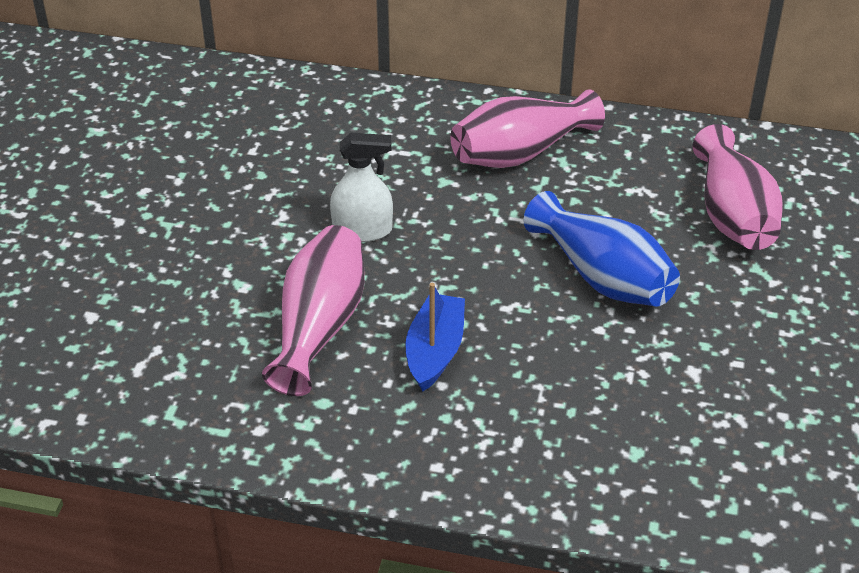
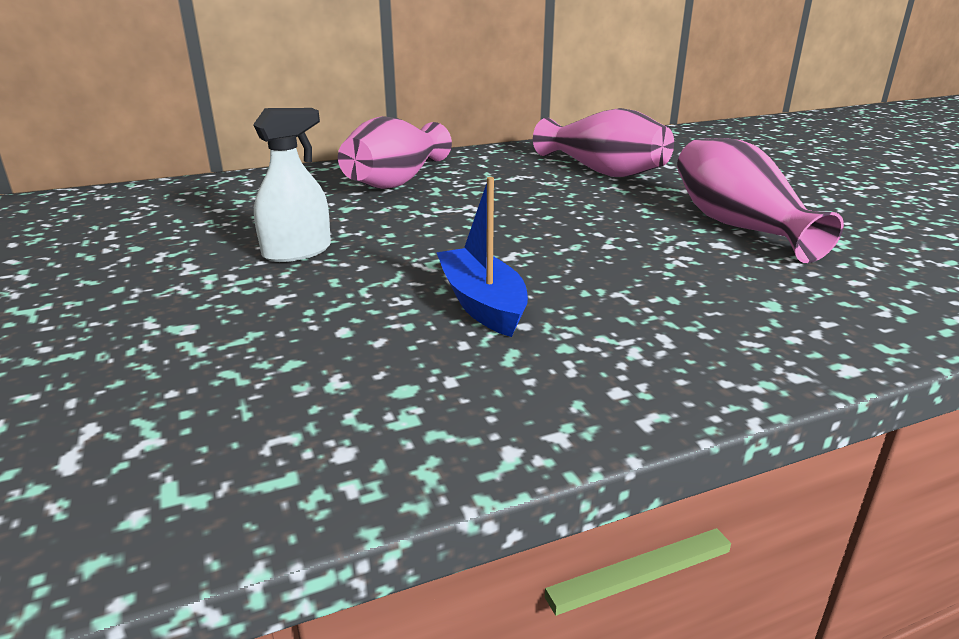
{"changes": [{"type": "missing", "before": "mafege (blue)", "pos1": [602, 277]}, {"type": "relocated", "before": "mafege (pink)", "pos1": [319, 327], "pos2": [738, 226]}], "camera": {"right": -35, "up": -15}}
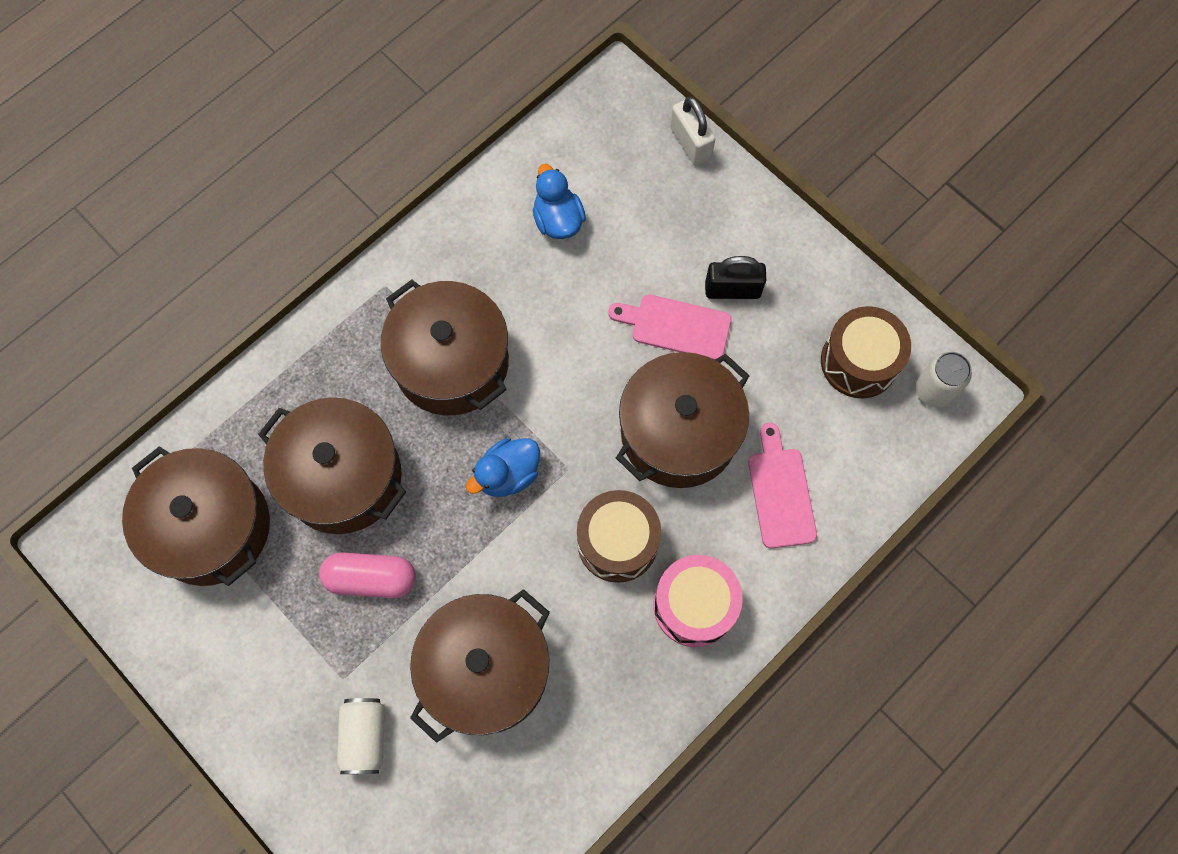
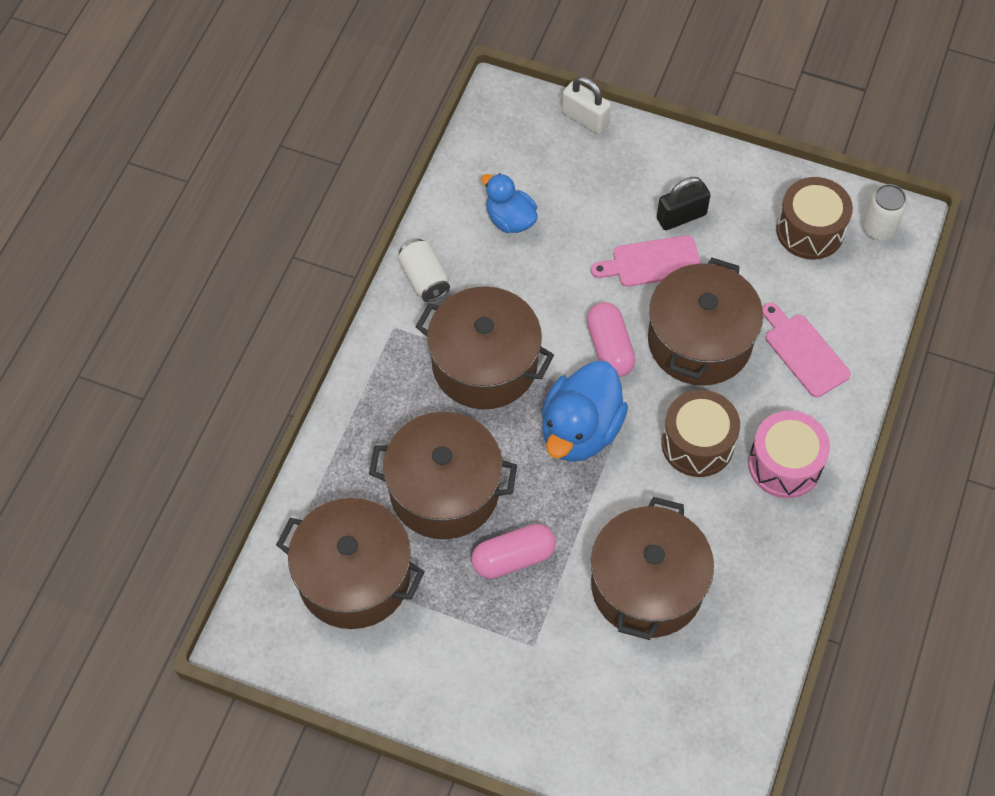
{"changes": [{"type": "size", "before": "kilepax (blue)", "pos1": [508, 474], "pos2": [580, 430], "scale": 1.64}, {"type": "relocated", "before": "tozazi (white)", "pos1": [365, 737], "pos2": [424, 279]}, {"type": "appeared", "after": "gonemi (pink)", "pos2": [609, 348]}], "camera": {"right": -25, "up": -10}}
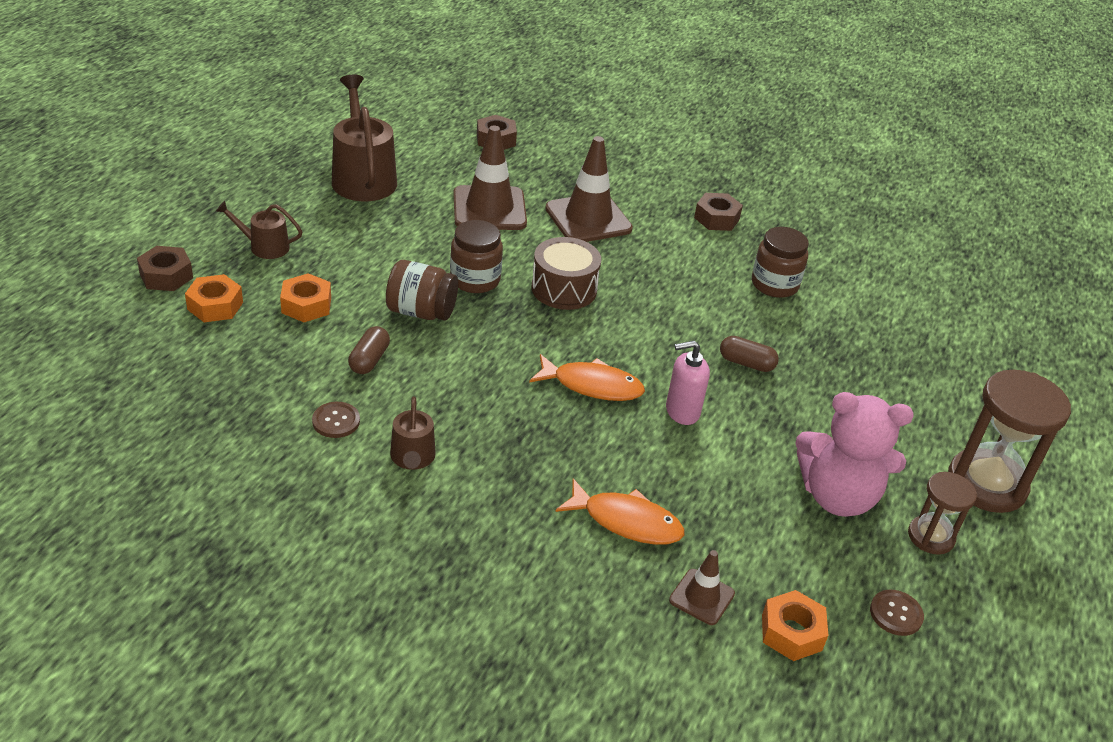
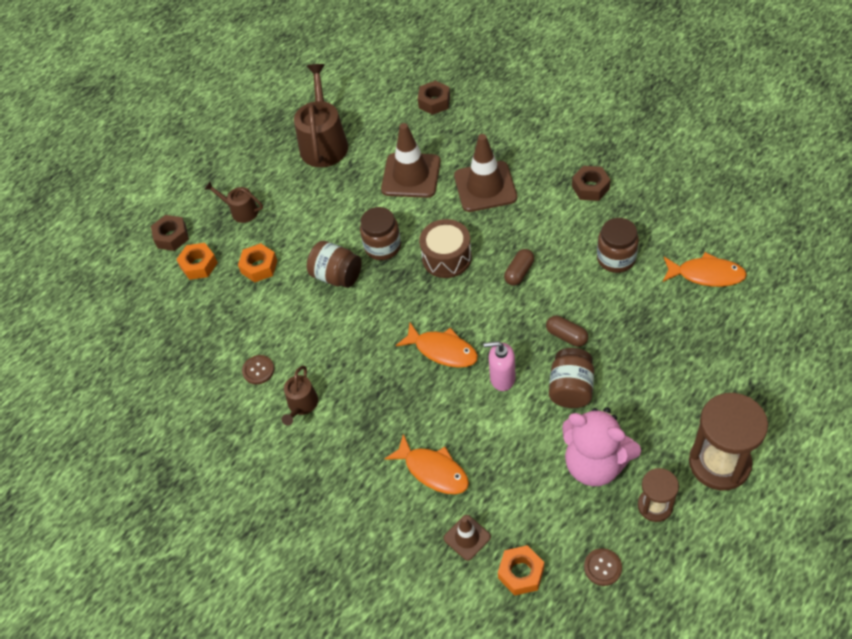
{"changes": [{"type": "relocated", "before": "gonemi (brown)", "pos1": [369, 360], "pos2": [519, 272]}, {"type": "appeared", "after": "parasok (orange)", "pos2": [706, 275]}, {"type": "appeared", "after": "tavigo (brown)", "pos2": [571, 389]}], "camera": {"right": 25, "up": 15}}
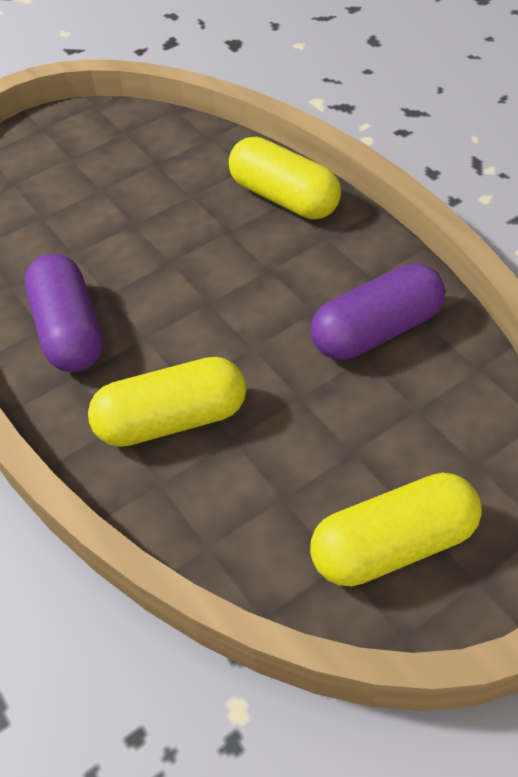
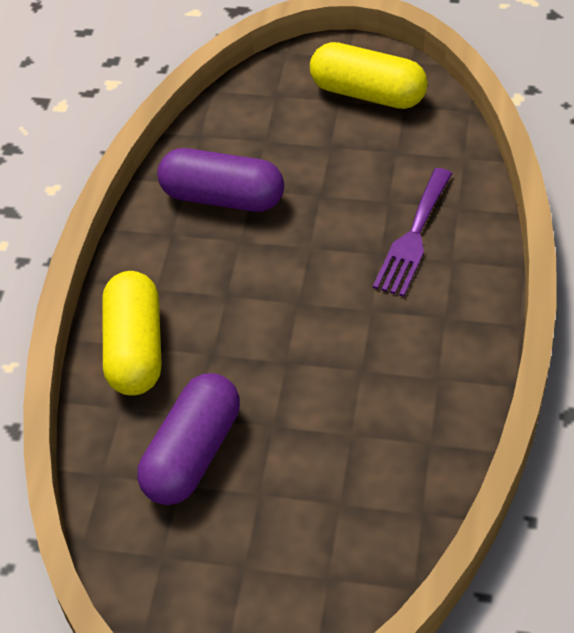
{"changes": [{"type": "relocated", "before": "gonemi (purple)", "pos1": [70, 330], "pos2": [192, 453]}, {"type": "exchanged", "before": "gonemi (yellow)", "after": "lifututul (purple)", "pos1": [172, 420], "pos2": [413, 237]}], "camera": {"right": -135, "up": 0}}
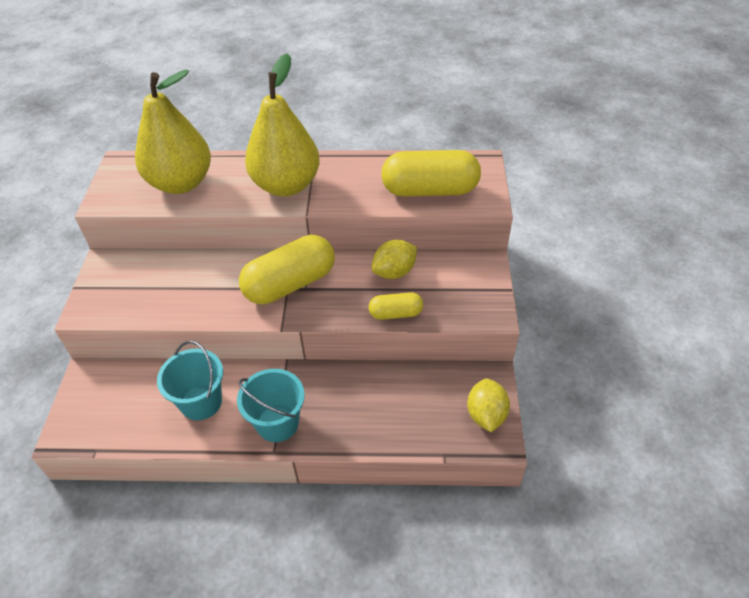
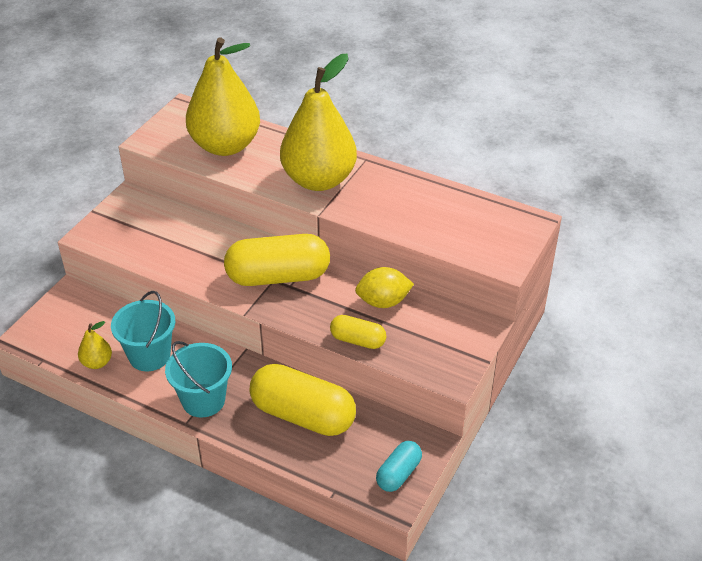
{"changes": [{"type": "relocated", "before": "gonemi (yellow)", "pos1": [429, 190], "pos2": [303, 415]}, {"type": "exchanged", "before": "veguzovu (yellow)", "after": "gonemi (turquoise)", "pos1": [486, 415], "pos2": [398, 474]}, {"type": "appeared", "after": "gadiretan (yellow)", "pos2": [97, 362]}], "camera": {"right": 25, "up": -5}}
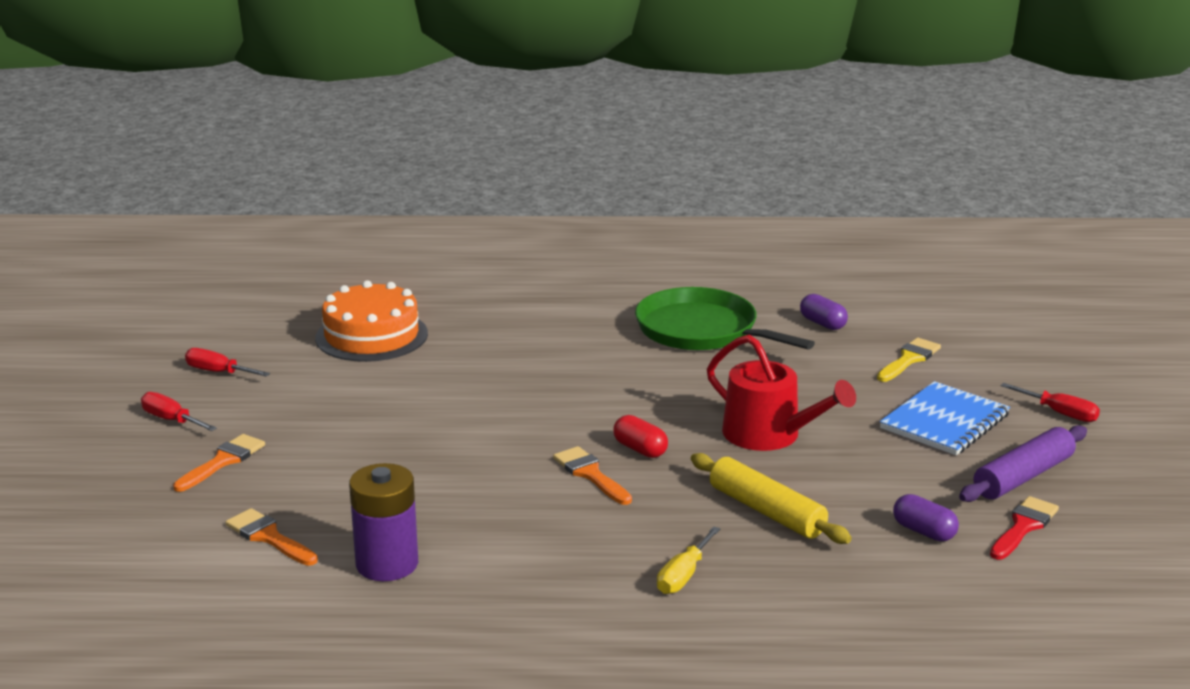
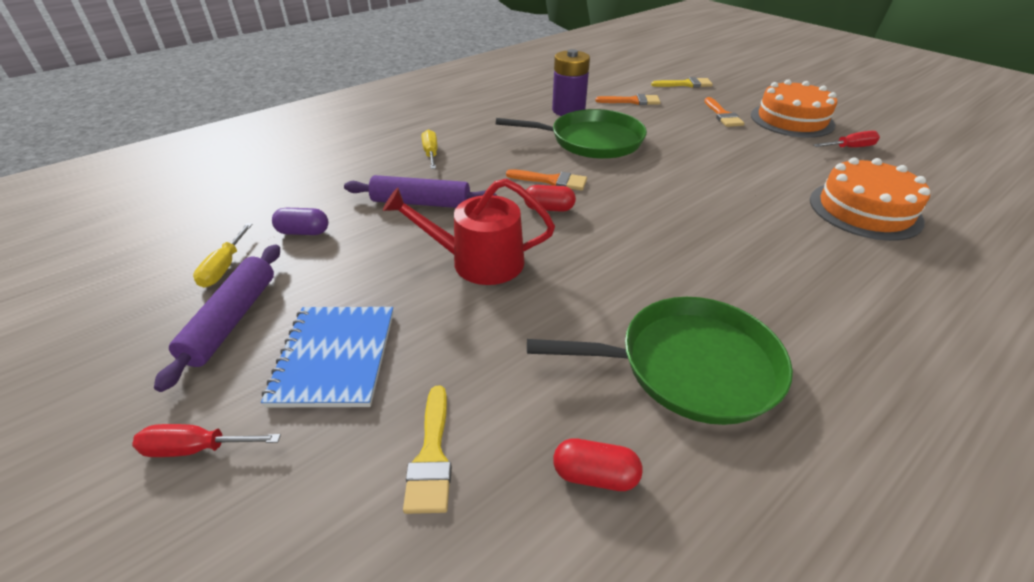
{"changes": [{"type": "colour", "before": "gonemi (purple)", "after": "gonemi (red)", "pos1": [822, 323], "pos2": [595, 475]}, {"type": "exchanged", "before": "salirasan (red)", "after": "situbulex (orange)", "pos1": [171, 420], "pos2": [791, 120]}, {"type": "colour", "before": "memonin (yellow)", "after": "memonin (purple)", "pos1": [766, 511], "pos2": [421, 203]}, {"type": "exchanged", "before": "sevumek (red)", "after": "salirasan (yellow)", "pos1": [1023, 526], "pos2": [224, 267]}, {"type": "appeared", "after": "sevumek (yellow)", "pos2": [685, 84]}, {"type": "appeared", "after": "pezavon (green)", "pos2": [591, 141]}], "camera": {"right": 140, "up": 15}}
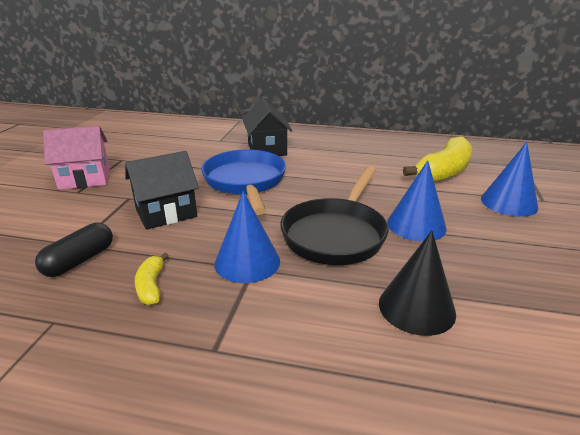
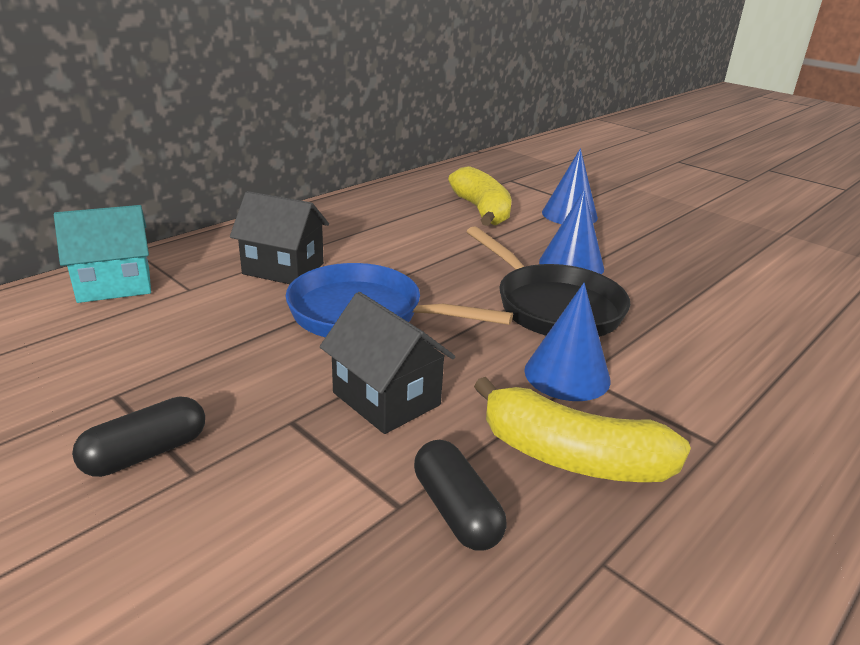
{"changes": [{"type": "exchanged", "before": "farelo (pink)", "after": "gonemi (black)", "pos1": [85, 179], "pos2": [146, 453]}, {"type": "spun", "before": "farelo (black)", "pos1": [166, 213], "pos2": [386, 399], "turn": -45}, {"type": "missing", "before": "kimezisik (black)", "pos1": [416, 307]}, {"type": "size", "before": "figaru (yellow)", "pos1": [151, 286], "pos2": [572, 457], "scale": 2.05}, {"type": "appeared", "after": "farelo (turquoise)", "pos2": [114, 285]}], "camera": {"right": -60, "up": 0}}
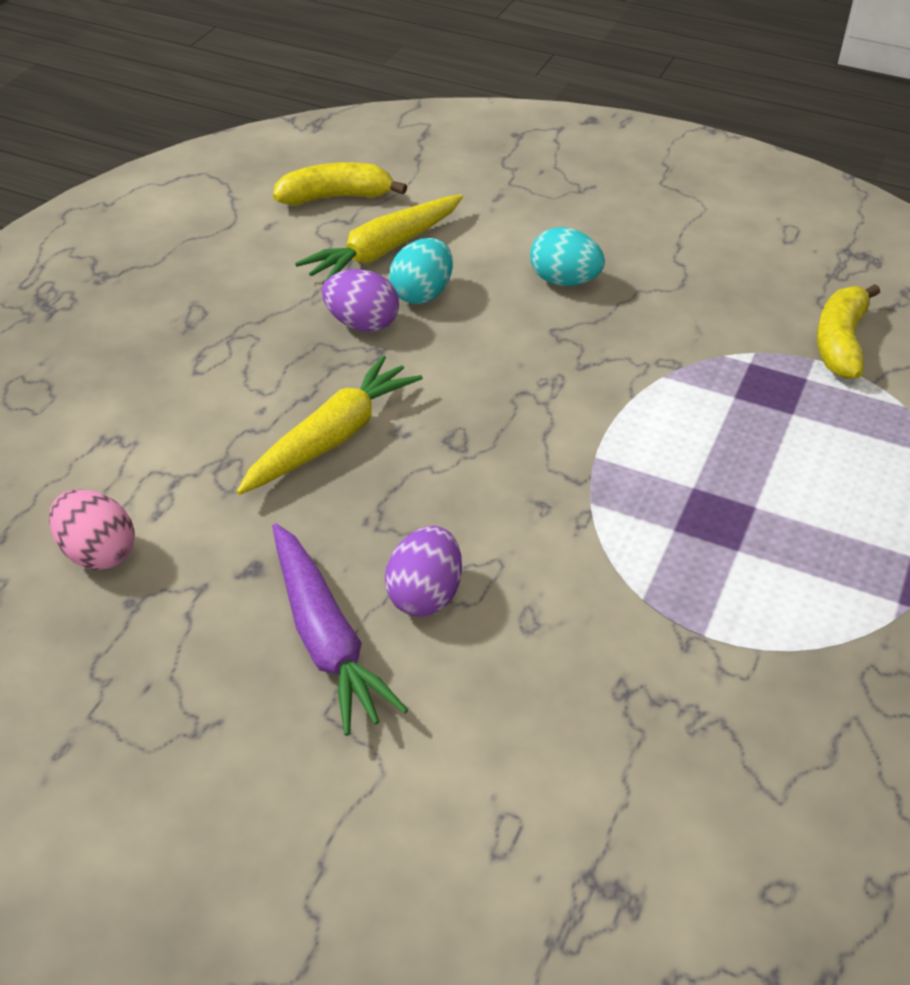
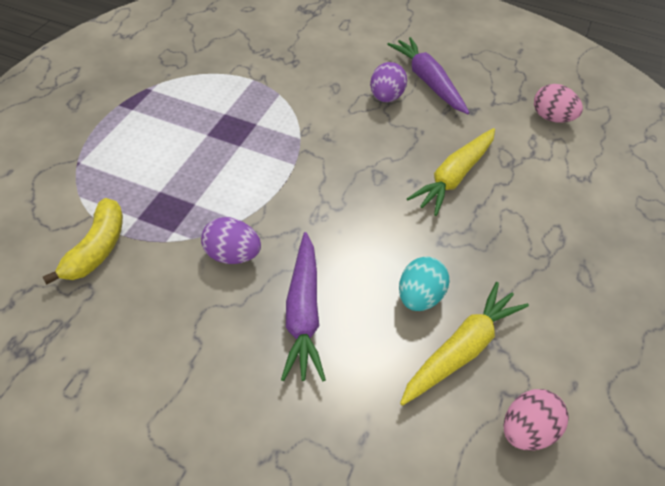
{"changes": [{"type": "exchanged", "before": "figaru (yellow)", "after": "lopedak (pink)", "pos1": [336, 197], "pos2": [527, 431]}, {"type": "exchanged", "before": "lopedak (turquoise)", "after": "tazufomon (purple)", "pos1": [564, 281], "pos2": [303, 313]}, {"type": "relocated", "before": "lopedak (purple)", "pos1": [362, 324], "pos2": [232, 255]}], "camera": {"right": 175, "up": 5}}
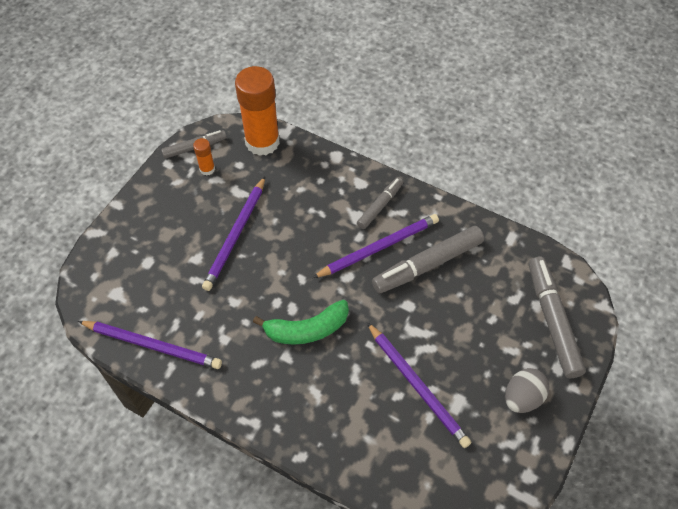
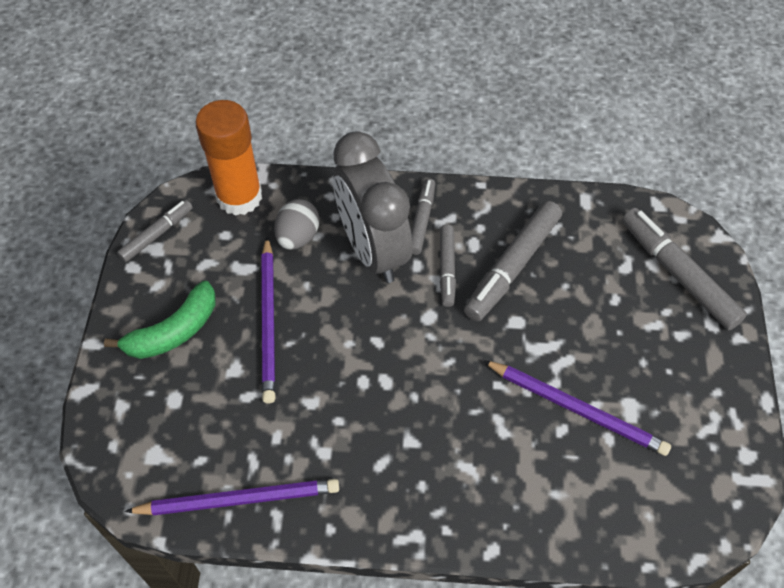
{"changes": [{"type": "missing", "before": "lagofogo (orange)", "pos1": [207, 169]}, {"type": "exchanged", "before": "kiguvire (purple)", "after": "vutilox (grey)", "pos1": [379, 247], "pos2": [447, 269]}, {"type": "relocated", "before": "figaru (green)", "pos1": [307, 329], "pos2": [174, 331]}, {"type": "relocated", "before": "lopedak (grey)", "pos1": [522, 397], "pos2": [298, 237]}, {"type": "appeared", "after": "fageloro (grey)", "pos2": [372, 250]}], "camera": {"right": -25, "up": 0}}
